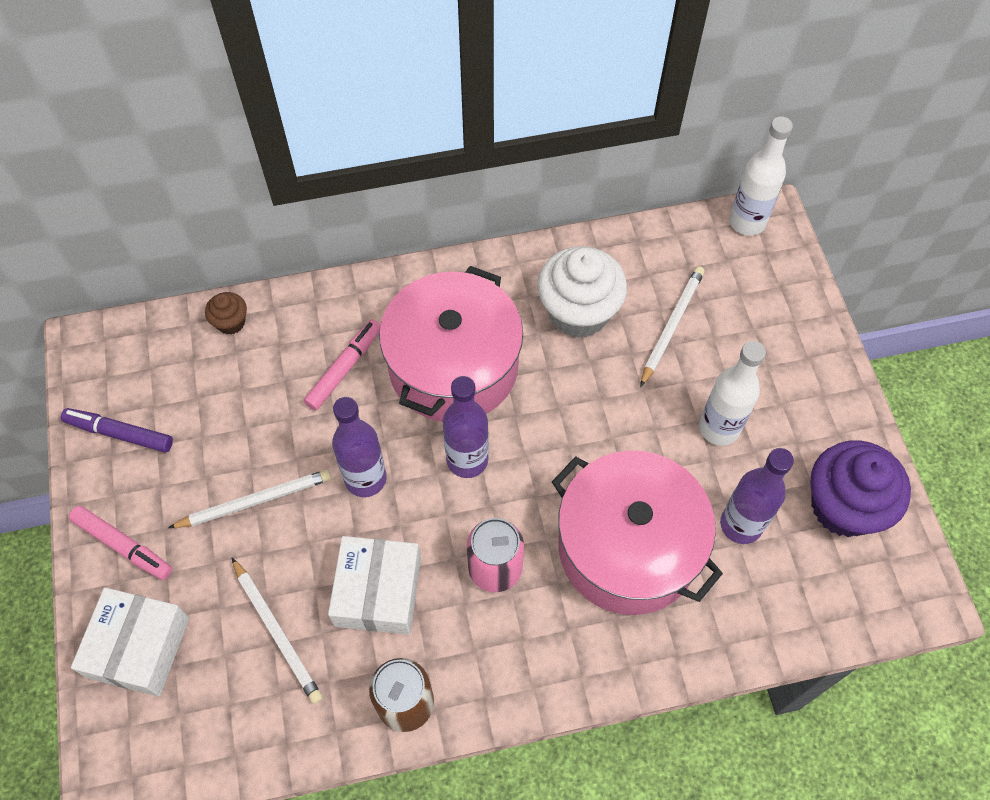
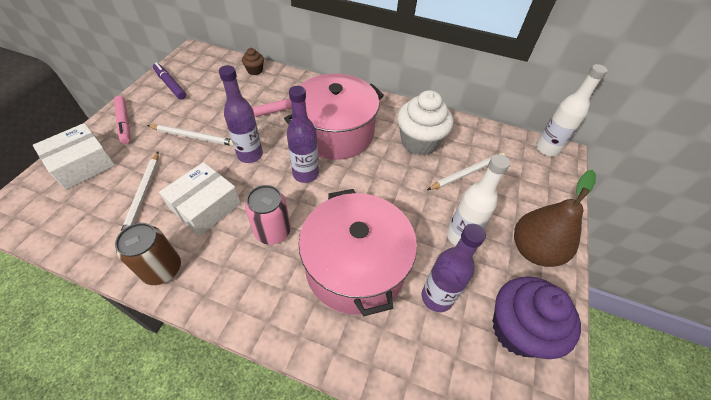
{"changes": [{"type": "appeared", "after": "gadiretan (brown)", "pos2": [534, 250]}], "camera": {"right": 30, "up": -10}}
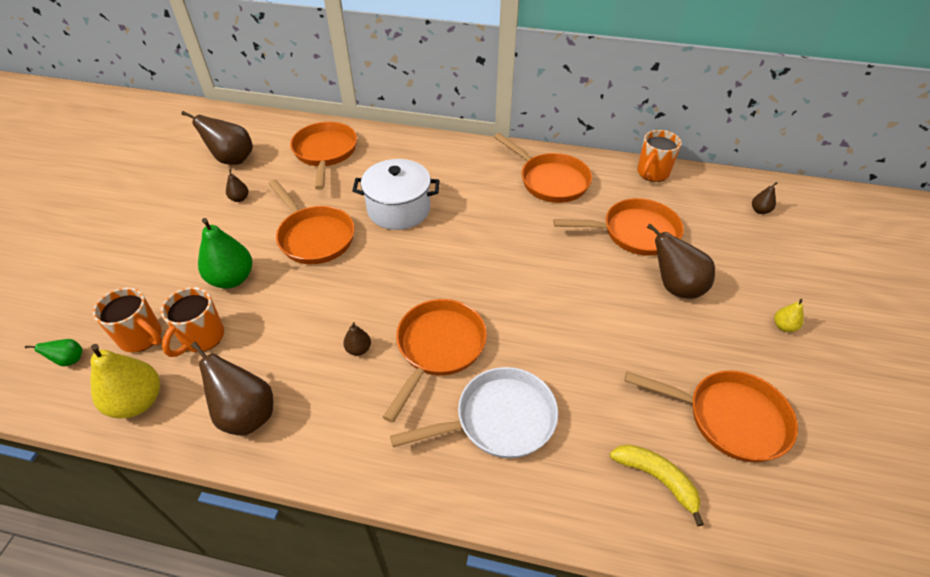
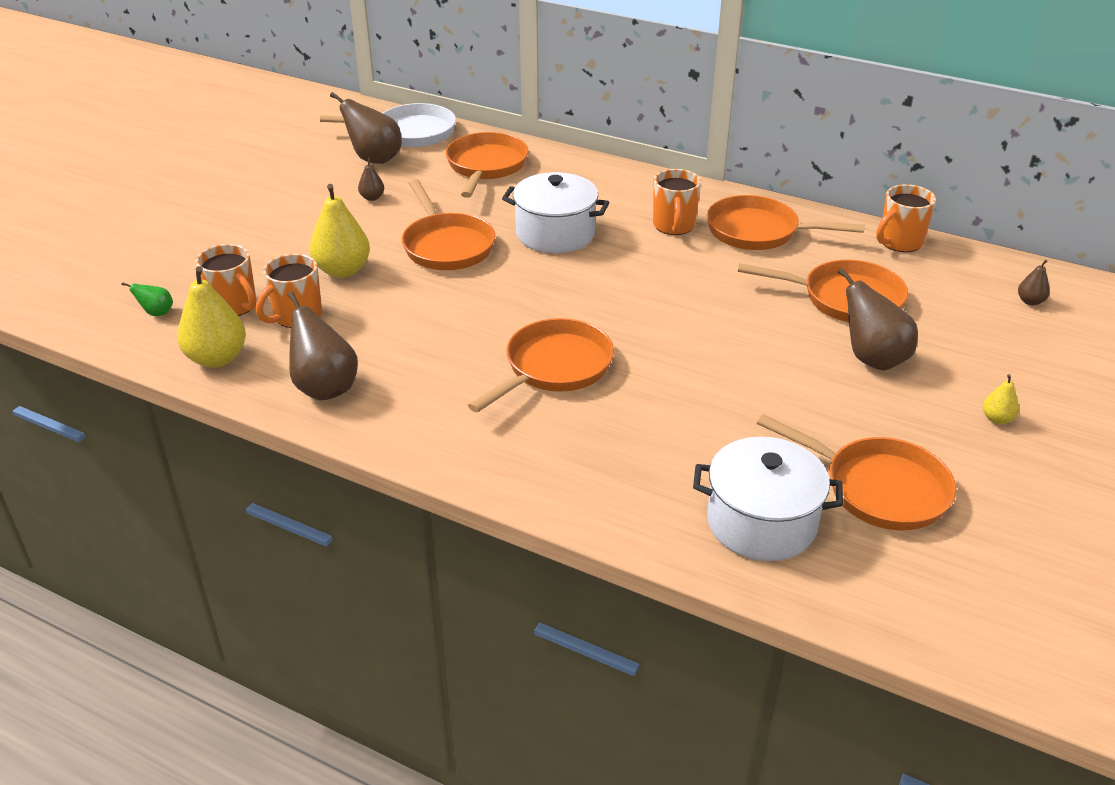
{"changes": [{"type": "spun", "before": "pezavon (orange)", "pos1": [550, 180], "pos2": [758, 231], "turn": 135}, {"type": "colour", "before": "gadiretan (green)", "after": "gadiretan (yellow)", "pos1": [232, 279], "pos2": [342, 270]}, {"type": "missing", "before": "gadiretan (brown)", "pos1": [358, 349]}, {"type": "relocated", "before": "pezavon (white)", "pos1": [499, 419], "pos2": [410, 132]}, {"type": "exchanged", "before": "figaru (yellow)", "after": "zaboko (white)", "pos1": [657, 479], "pos2": [761, 522]}, {"type": "appeared", "after": "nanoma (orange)", "pos2": [674, 226]}], "camera": {"right": 15, "up": -10}}
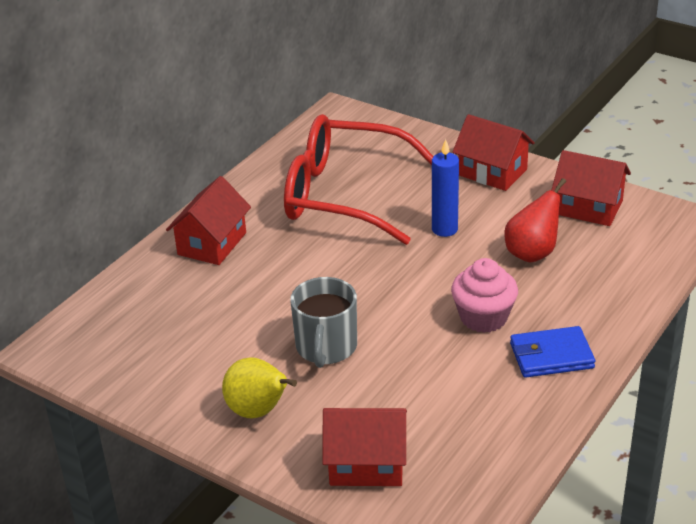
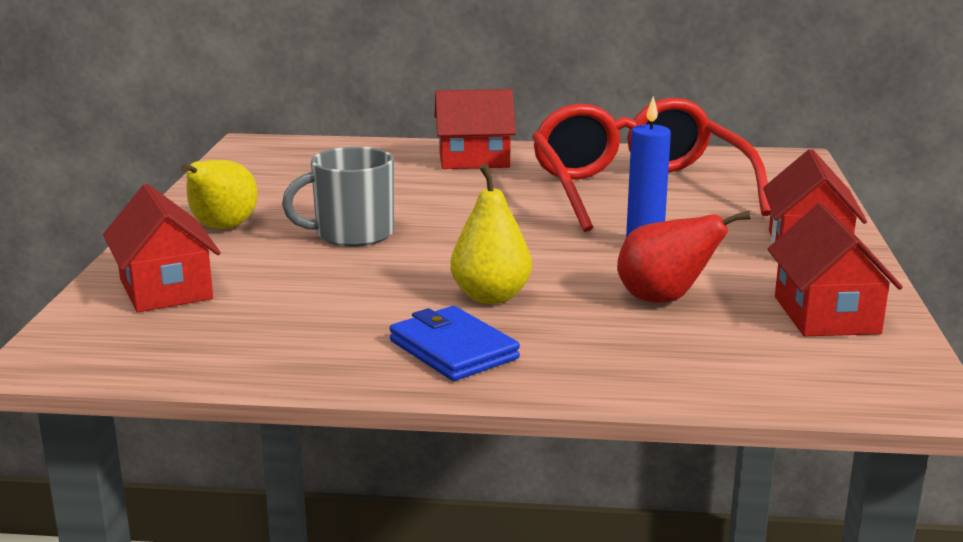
{"changes": [{"type": "exchanged", "before": "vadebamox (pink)", "after": "gadiretan (yellow)", "pos1": [483, 317], "pos2": [491, 297]}], "camera": {"right": 60, "up": -15}}
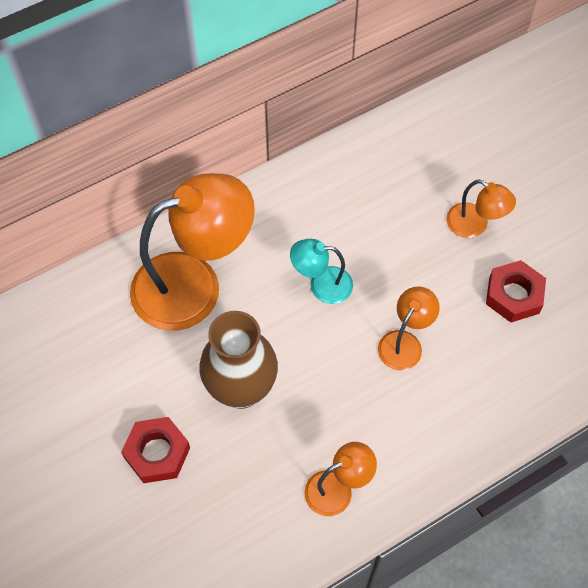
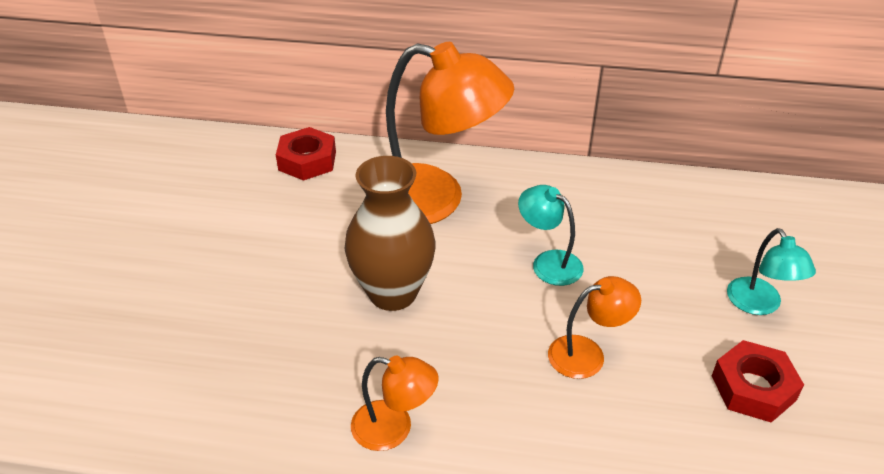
{"changes": [{"type": "colour", "before": "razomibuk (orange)", "after": "razomibuk (turquoise)", "pos1": [474, 225], "pos2": [759, 305]}, {"type": "relocated", "before": "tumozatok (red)", "pos1": [157, 453], "pos2": [307, 160]}], "camera": {"right": 40, "up": -20}}
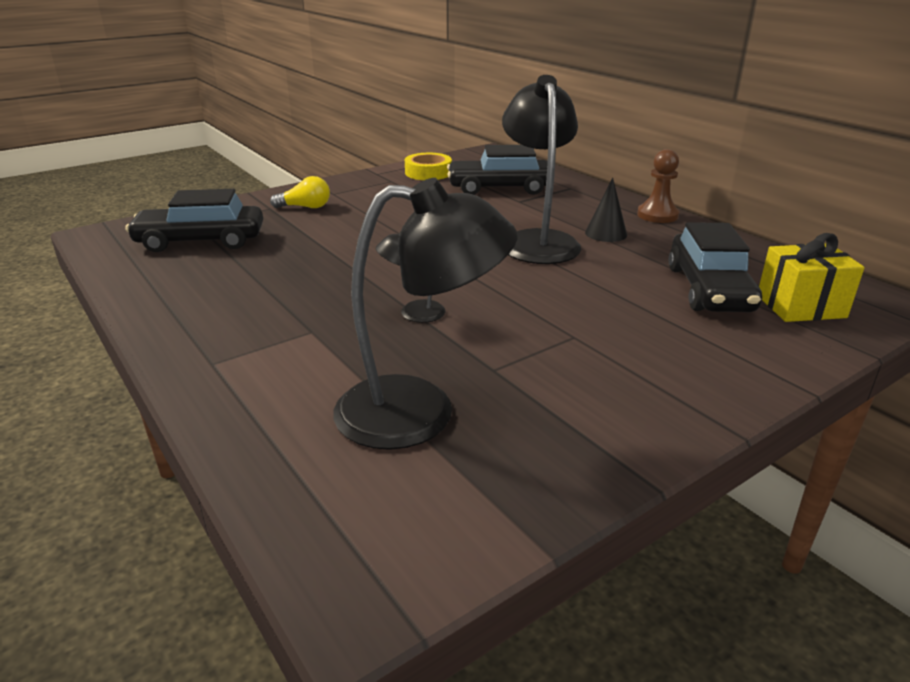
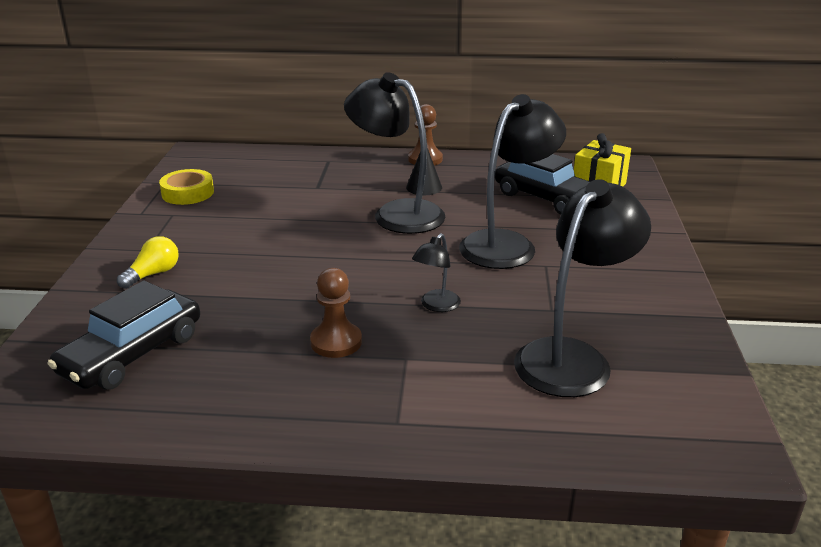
{"changes": [{"type": "missing", "before": "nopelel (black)", "pos1": [500, 188]}, {"type": "appeared", "after": "razomibuk (black)", "pos2": [507, 244]}, {"type": "appeared", "after": "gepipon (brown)", "pos2": [336, 342]}], "camera": {"right": -50, "up": 0}}
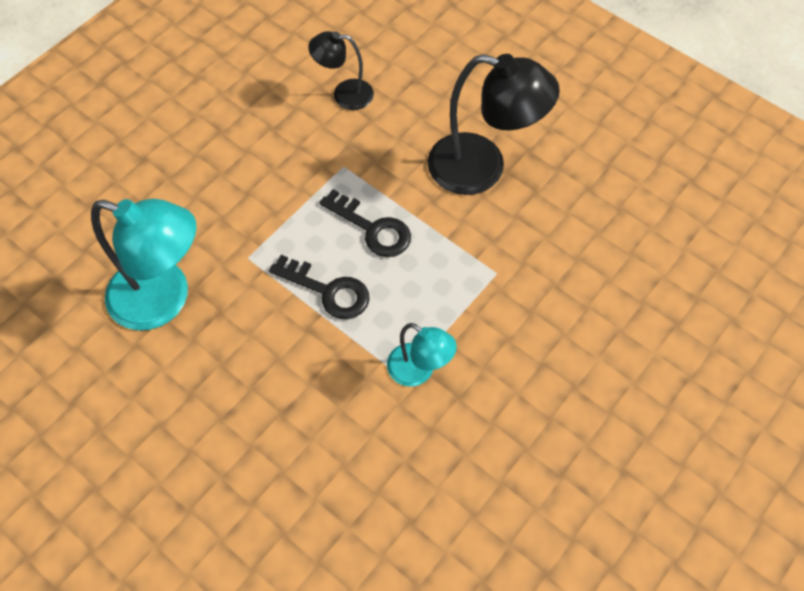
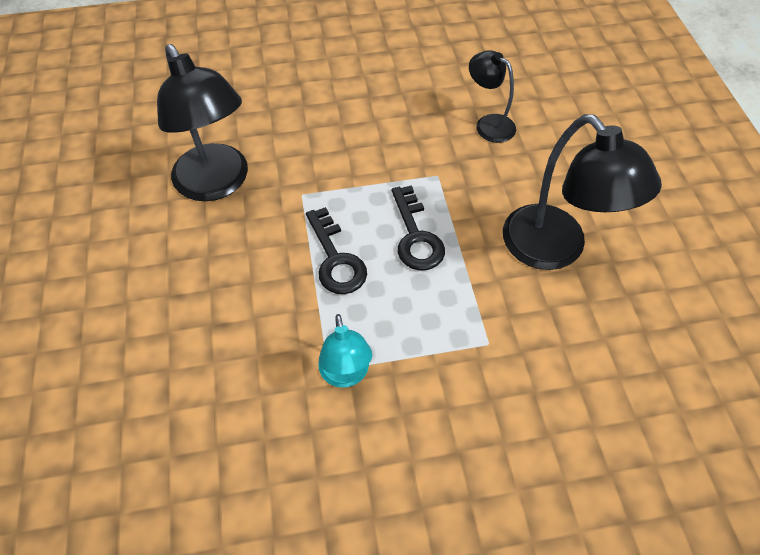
{"changes": [{"type": "colour", "before": "razomibuk (turquoise)", "after": "razomibuk (black)", "pos1": [164, 299], "pos2": [217, 184]}], "camera": {"right": 40, "up": -5}}
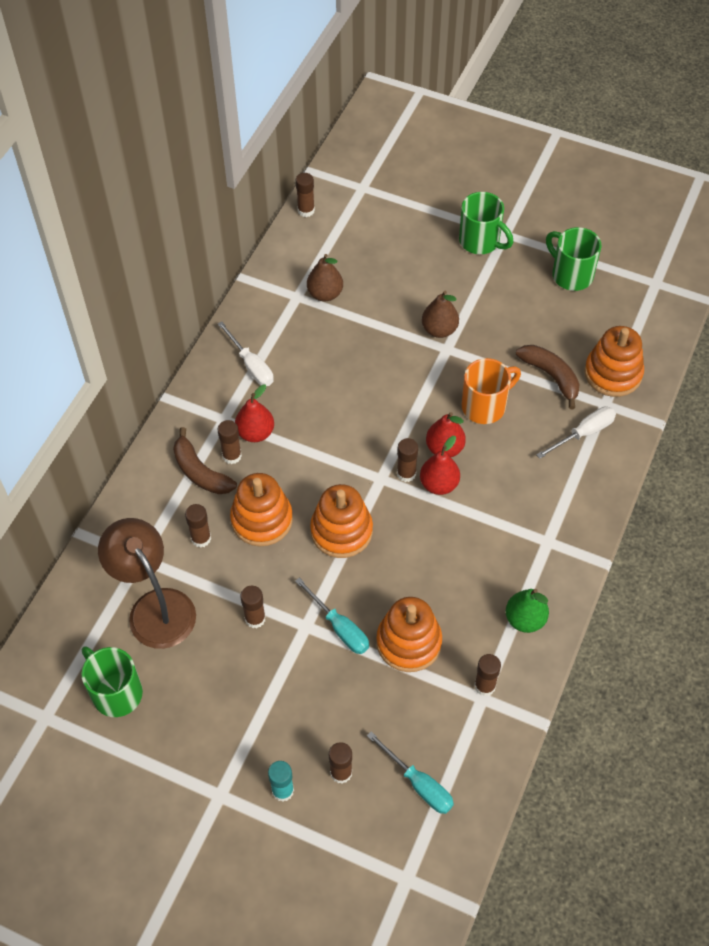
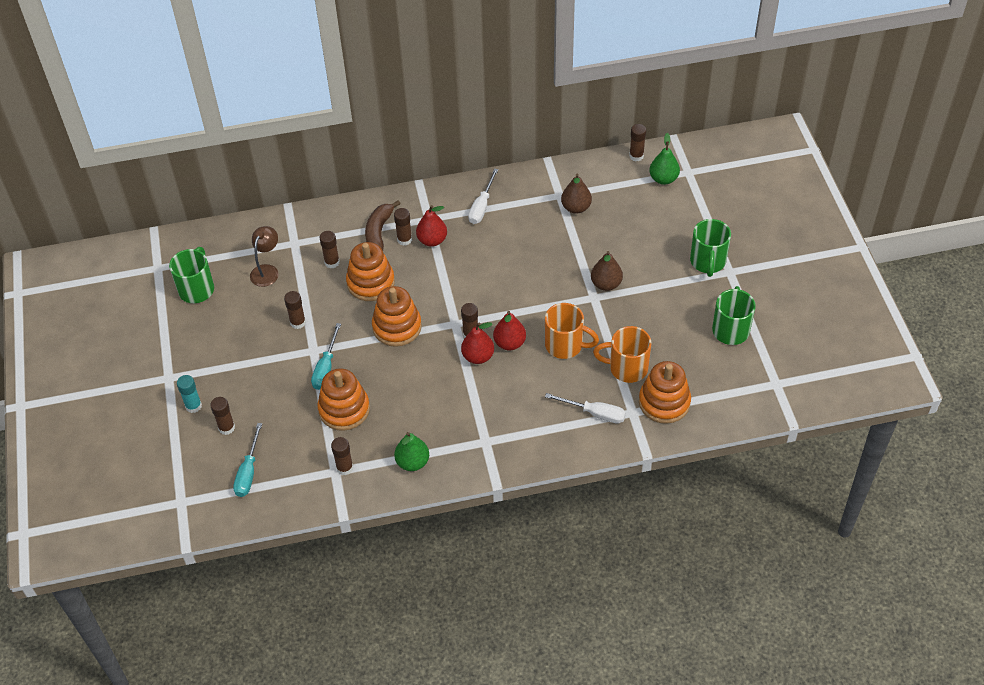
{"changes": [{"type": "exchanged", "before": "figaru (brown)", "after": "nanoma (orange)", "pos1": [551, 376], "pos2": [626, 368]}, {"type": "size", "before": "razomibuk (brown)", "pos1": [155, 607], "pos2": [267, 270], "scale": 0.58}, {"type": "appeared", "after": "gadiretan (green)", "pos2": [663, 179]}], "camera": {"right": 55, "up": -5}}
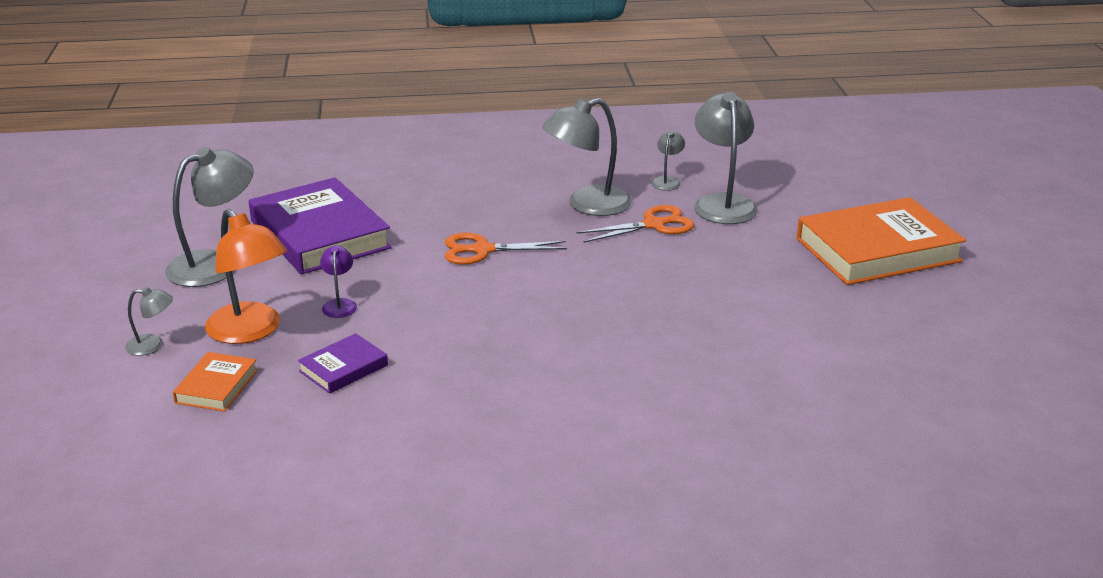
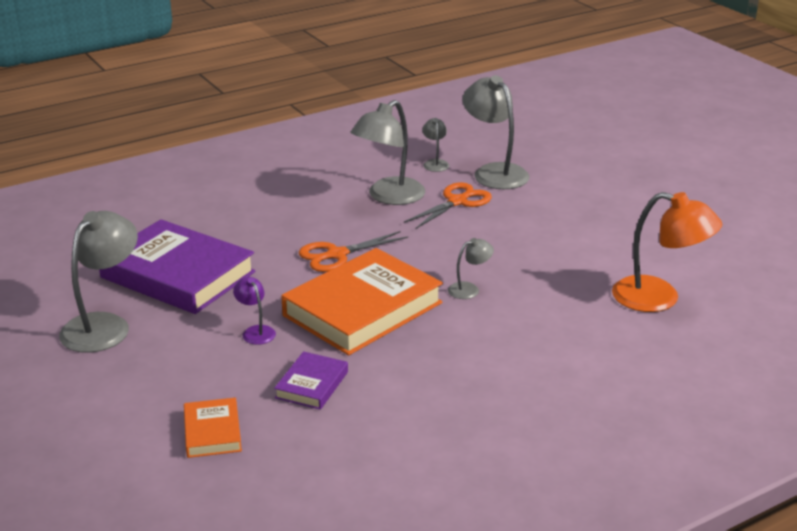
{"changes": [{"type": "relocated", "before": "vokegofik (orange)", "pos1": [877, 250], "pos2": [362, 309]}, {"type": "relocated", "before": "razomibuk (orange)", "pos1": [251, 331], "pos2": [659, 298]}, {"type": "relocated", "before": "razomibuk (grey)", "pos1": [152, 345], "pos2": [469, 289]}], "camera": {"right": -25, "up": 0}}
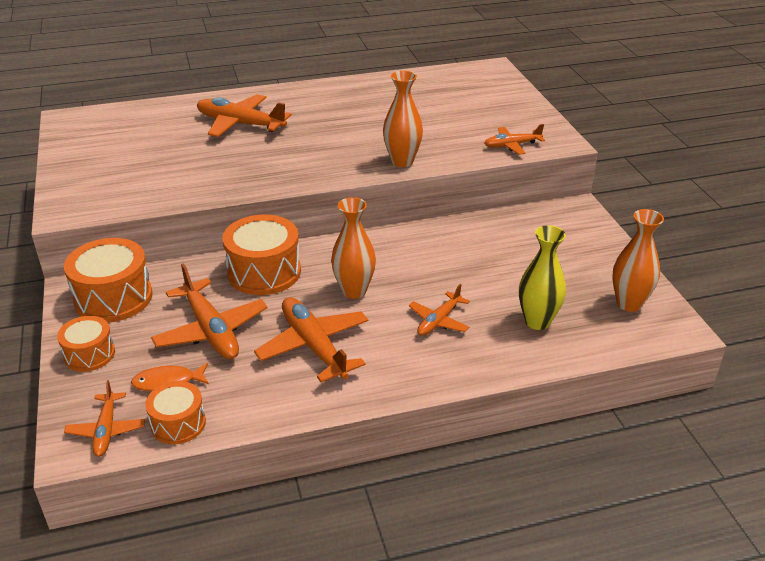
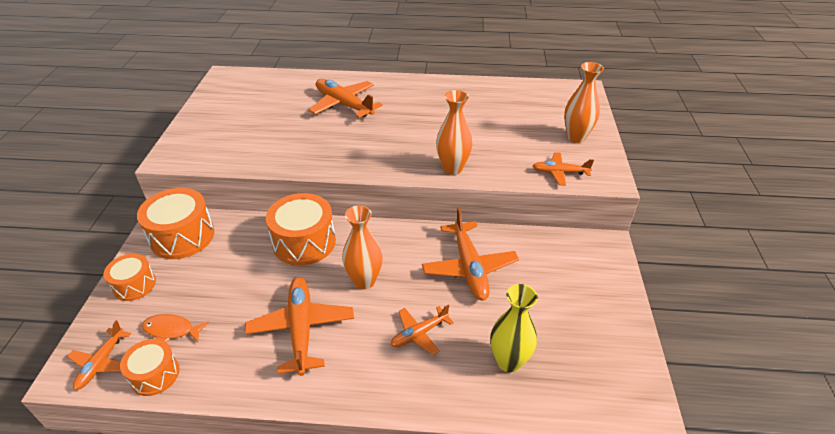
{"changes": [{"type": "relocated", "before": "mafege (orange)", "pos1": [629, 303], "pos2": [576, 137]}, {"type": "relocated", "before": "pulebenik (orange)", "pos1": [210, 330], "pos2": [469, 267]}], "camera": {"right": 20, "up": 5}}
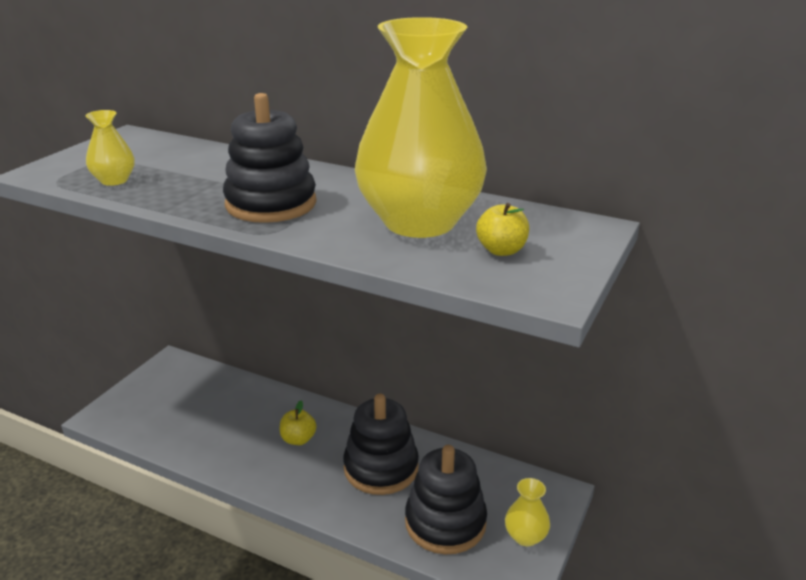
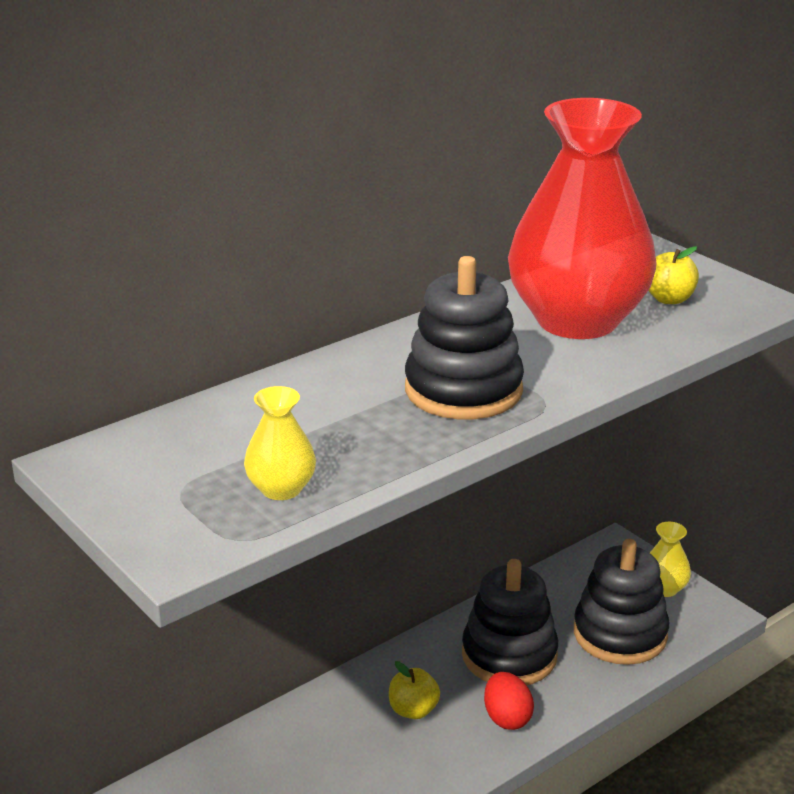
{"changes": [{"type": "colour", "before": "mafege (yellow)", "after": "mafege (red)", "pos1": [419, 222], "pos2": [577, 320]}, {"type": "appeared", "after": "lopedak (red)", "pos2": [507, 718]}], "camera": {"right": -65, "up": 0}}
